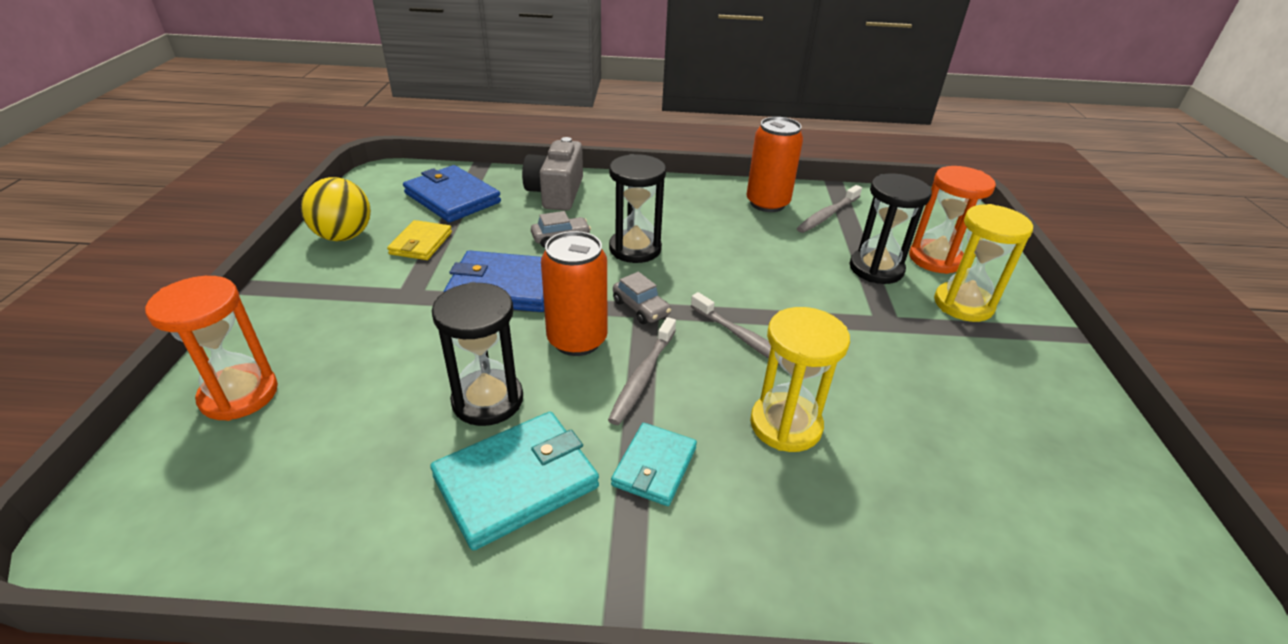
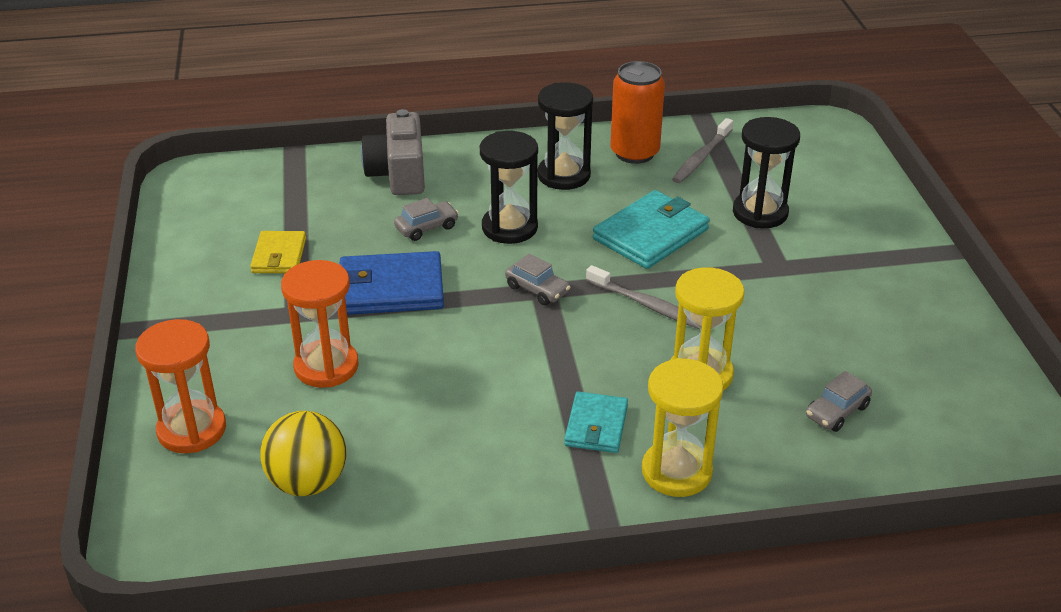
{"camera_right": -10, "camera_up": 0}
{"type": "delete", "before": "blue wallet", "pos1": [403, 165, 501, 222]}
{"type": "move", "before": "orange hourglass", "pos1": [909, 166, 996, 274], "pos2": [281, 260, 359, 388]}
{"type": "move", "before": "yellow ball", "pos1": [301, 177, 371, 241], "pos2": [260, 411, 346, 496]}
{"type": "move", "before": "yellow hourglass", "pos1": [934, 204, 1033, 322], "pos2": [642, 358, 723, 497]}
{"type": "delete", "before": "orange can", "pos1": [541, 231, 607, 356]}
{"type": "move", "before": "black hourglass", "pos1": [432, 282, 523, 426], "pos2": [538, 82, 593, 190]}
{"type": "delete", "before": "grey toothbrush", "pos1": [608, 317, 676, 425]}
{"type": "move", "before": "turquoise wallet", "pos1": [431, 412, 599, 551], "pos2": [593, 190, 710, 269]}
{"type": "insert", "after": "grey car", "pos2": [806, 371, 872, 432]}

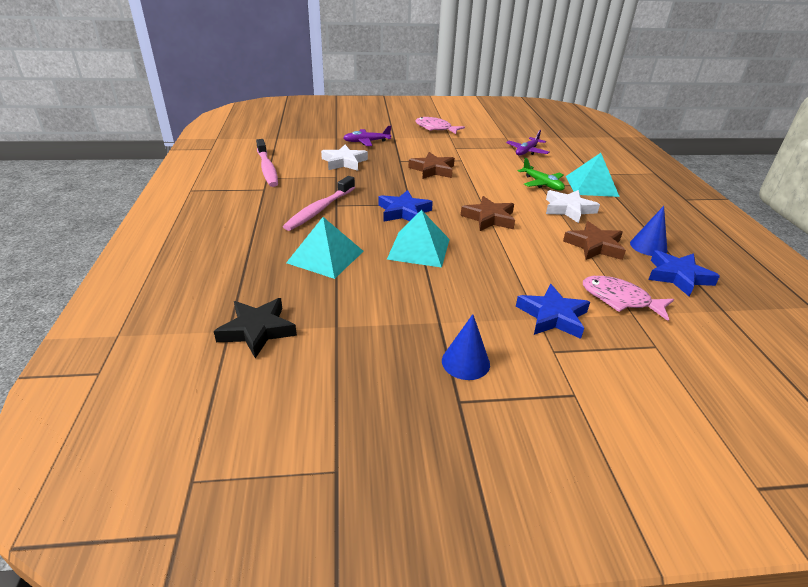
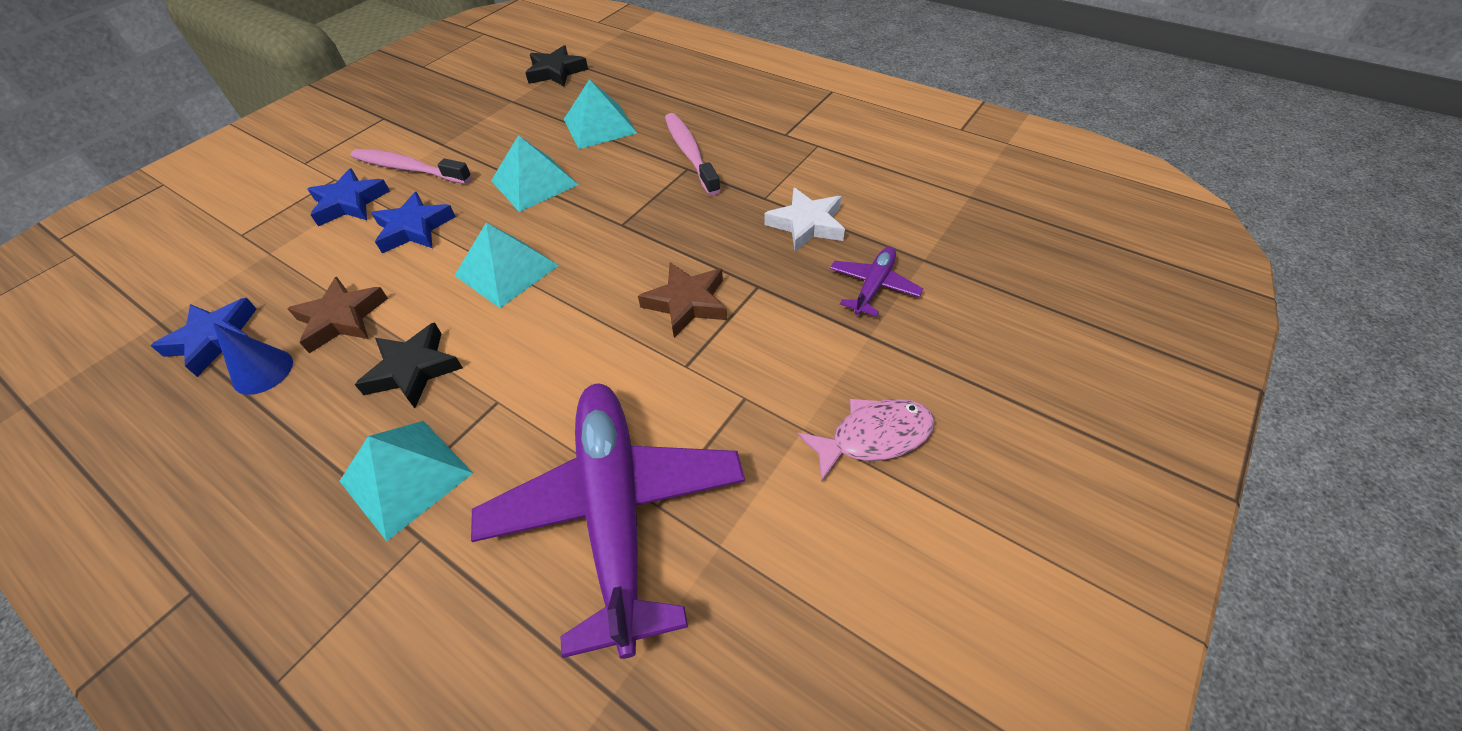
{"camera_right": 135, "camera_up": 15}
{"type": "resize", "before": "purple plane", "pos1": [506, 130, 550, 156], "pos2": [471, 384, 745, 659], "scale": 2.22}
{"type": "move", "before": "pink toothbrush", "pos1": [256, 139, 278, 187], "pos2": [351, 149, 472, 184]}
{"type": "delete", "before": "green plane", "pos1": [518, 158, 565, 191]}
{"type": "move", "before": "blue star", "pos1": [379, 190, 433, 222], "pos2": [371, 192, 456, 253]}
{"type": "recolor", "before": "white star", "after": "black star", "pos1": [546, 190, 600, 223], "pos2": [355, 322, 463, 408]}
{"type": "replace", "before": "brown star", "after": "turquoise pyramid", "pos1": [461, 196, 515, 231], "pos2": [454, 223, 559, 308]}
{"type": "delete", "before": "pink fish", "pos1": [583, 276, 674, 321]}
{"type": "delete", "before": "blue cone", "pos1": [442, 314, 490, 380]}

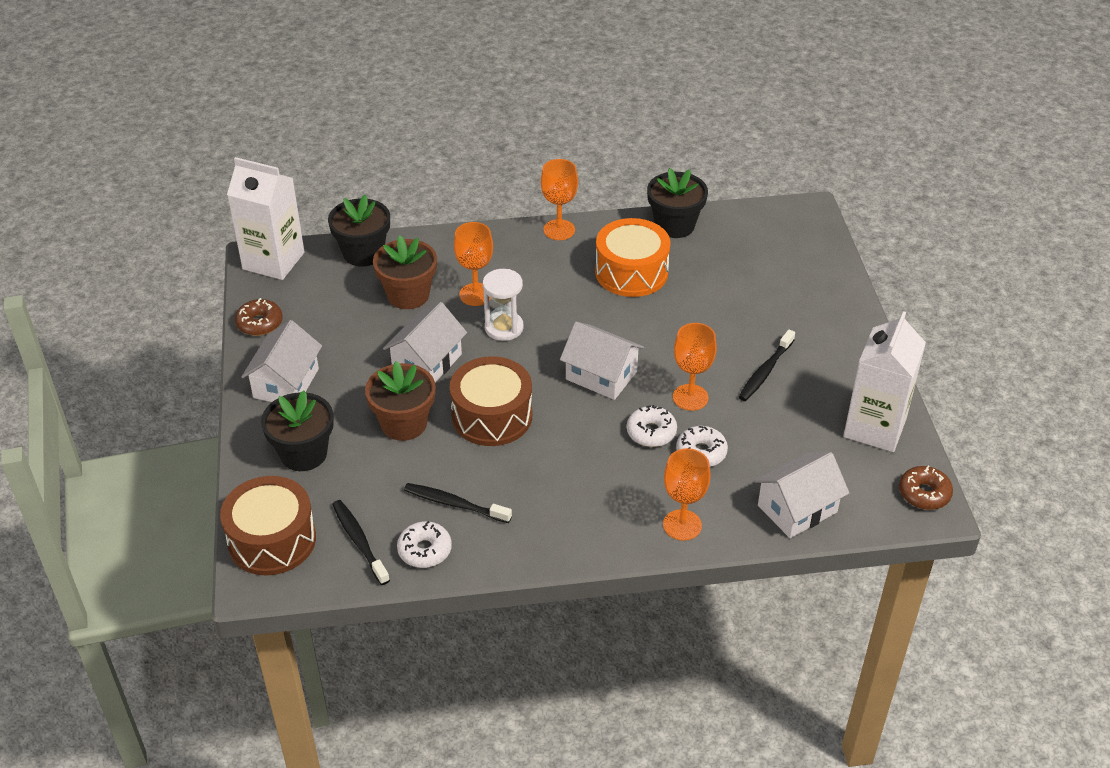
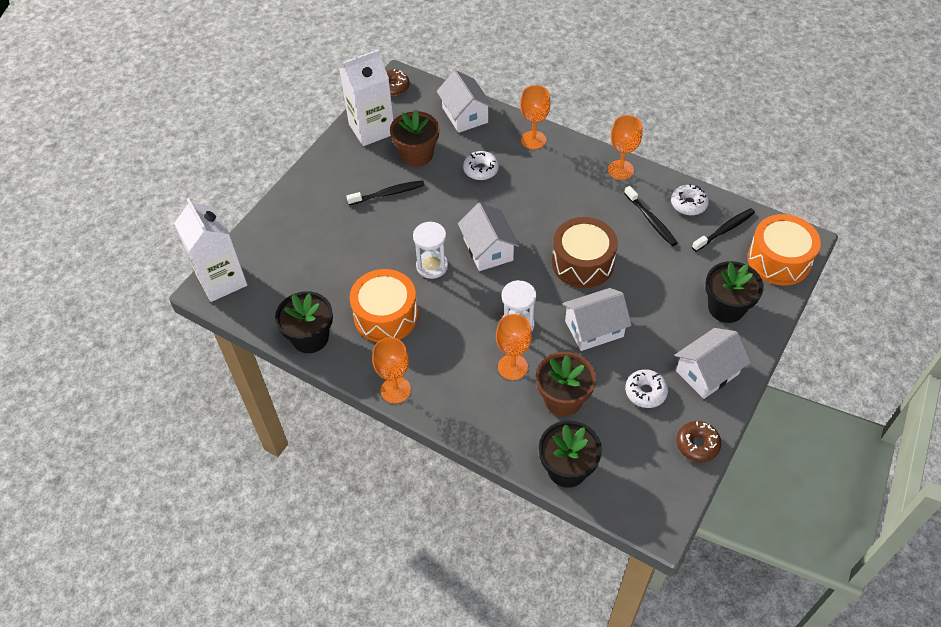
{"camera_right": -140, "camera_up": 10}
{"type": "move", "before": "white carton", "pos1": [227, 157, 304, 280], "pos2": [174, 198, 247, 302]}
{"type": "move", "before": "orange goblet", "pos1": [673, 323, 717, 411], "pos2": [608, 115, 643, 180]}
{"type": "move", "before": "brown flower pot", "pos1": [365, 361, 436, 441], "pos2": [390, 110, 439, 167]}
{"type": "move", "before": "white donut", "pos1": [627, 405, 677, 447], "pos2": [625, 369, 668, 408]}
{"type": "rotate", "before": "white house", "pos1": [754, 452, 849, 538], "pos2": [437, 70, 493, 133], "turn": 60}
{"type": "recolor", "before": "brown drum", "after": "orange drum", "pos1": [220, 476, 316, 576], "pos2": [747, 214, 821, 286]}
{"type": "rotate", "before": "black toothbrush", "pos1": [332, 500, 390, 585], "pos2": [692, 208, 755, 251], "turn": -135}
{"type": "insert", "after": "white hourglass", "pos2": [413, 221, 448, 279]}

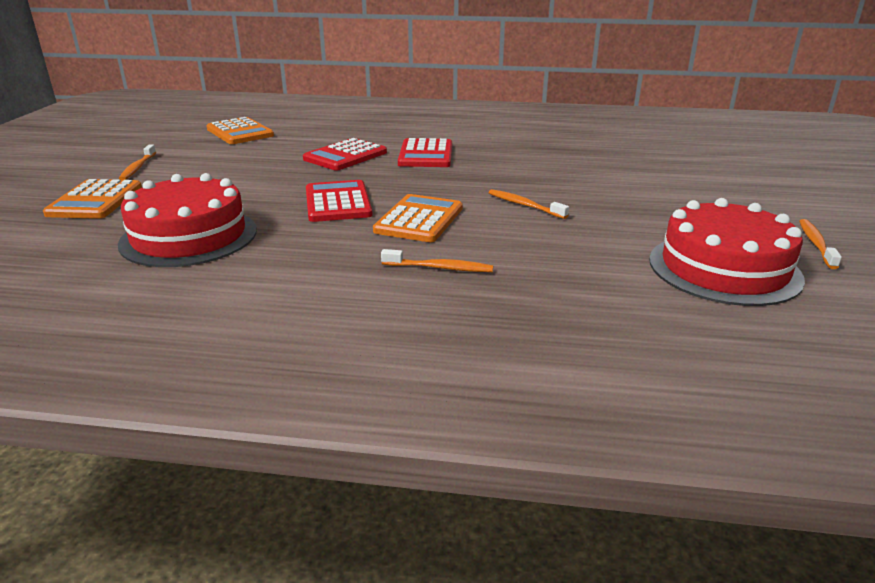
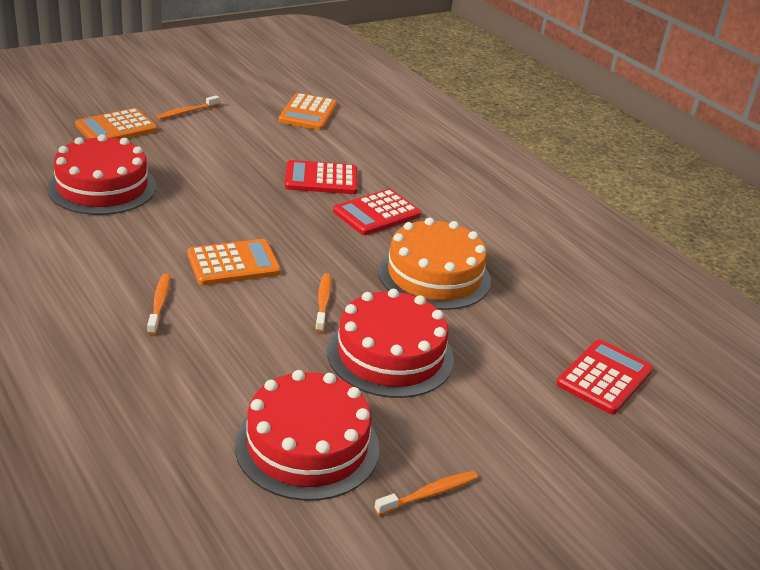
{"camera_right": 45, "camera_up": 5}
{"type": "move", "before": "red calculator", "pos1": [306, 180, 373, 222], "pos2": [556, 339, 653, 414]}
{"type": "rotate", "before": "orange toothbrush", "pos1": [381, 249, 493, 272], "pos2": [147, 274, 170, 335], "turn": -150}
{"type": "insert", "after": "orange cake", "pos2": [378, 218, 491, 310]}
{"type": "insert", "after": "red cake", "pos2": [327, 289, 454, 398]}

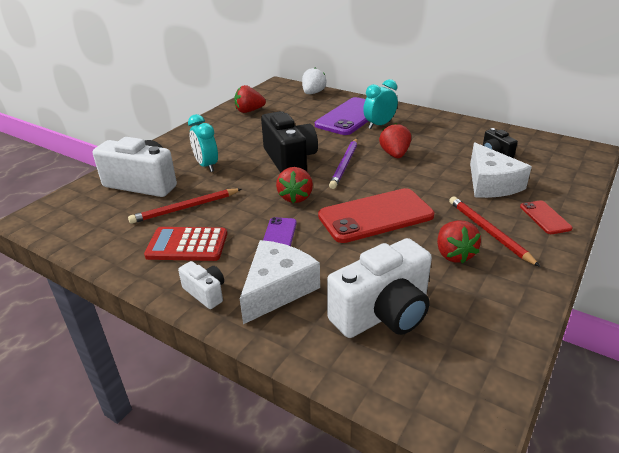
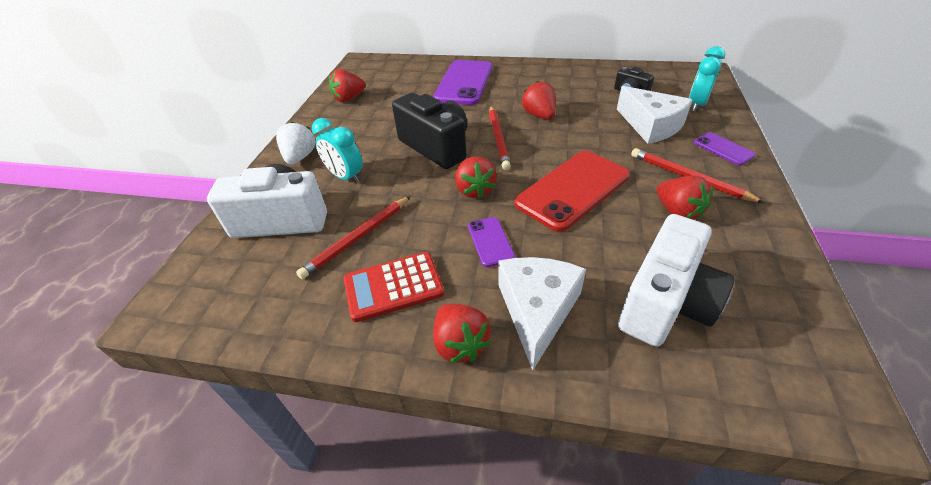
{"camera_right": -20, "camera_up": 10}
{"type": "move", "before": "white strawberry", "pos1": [302, 68, 326, 94], "pos2": [276, 121, 315, 164]}
{"type": "move", "before": "turquoise clock", "pos1": [363, 79, 398, 129], "pos2": [689, 46, 725, 112]}
{"type": "recolor", "before": "purple pencil", "after": "red pencil", "pos1": [329, 138, 357, 189], "pos2": [489, 106, 511, 170]}
{"type": "recolor", "before": "red phone", "after": "purple phone", "pos1": [520, 200, 572, 234], "pos2": [694, 132, 756, 165]}
{"type": "replace", "before": "white camera", "after": "red strawberry", "pos1": [178, 261, 224, 309], "pos2": [433, 304, 491, 363]}

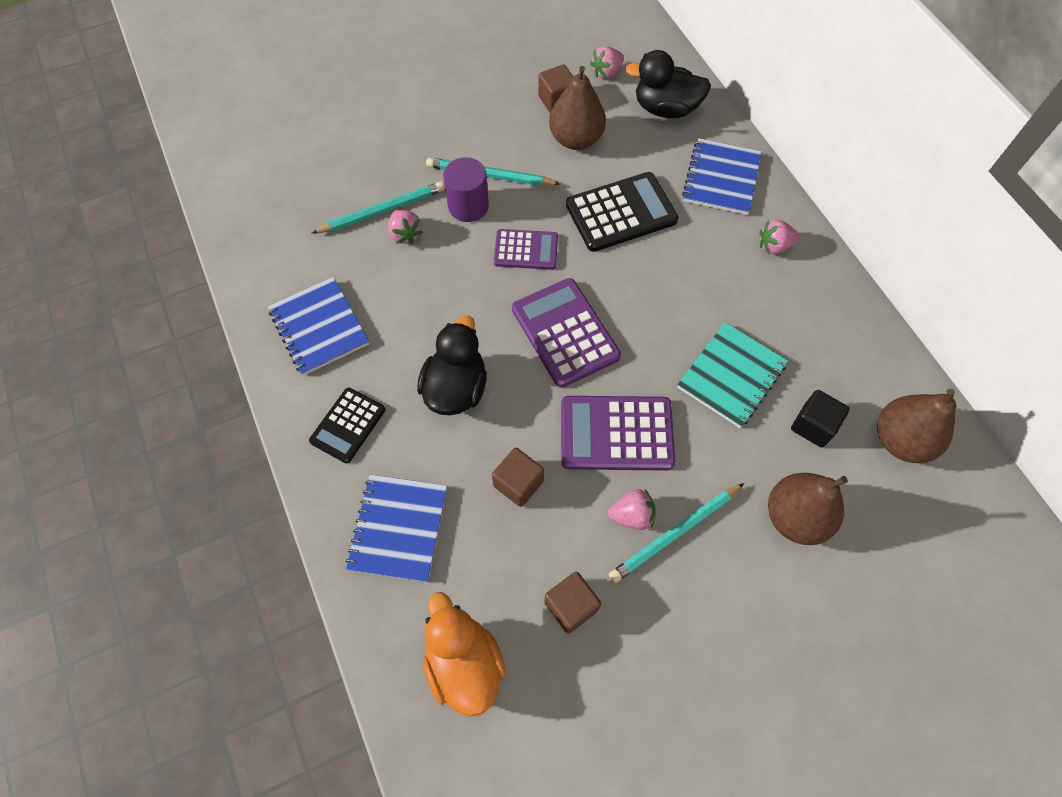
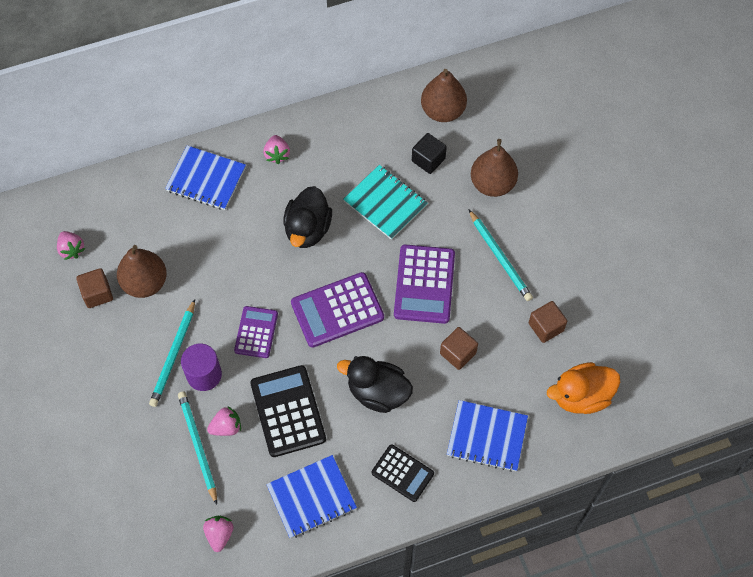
{"camera_right": -85, "camera_up": 0}
{"type": "move", "before": "black duck", "pos1": [625, 50, 711, 118], "pos2": [283, 186, 332, 248]}
{"type": "move", "before": "black calculator", "pos1": [566, 172, 678, 252], "pos2": [250, 365, 326, 457]}
{"type": "move", "before": "pink strawberry", "pos1": [608, 489, 656, 530], "pos2": [203, 516, 233, 552]}

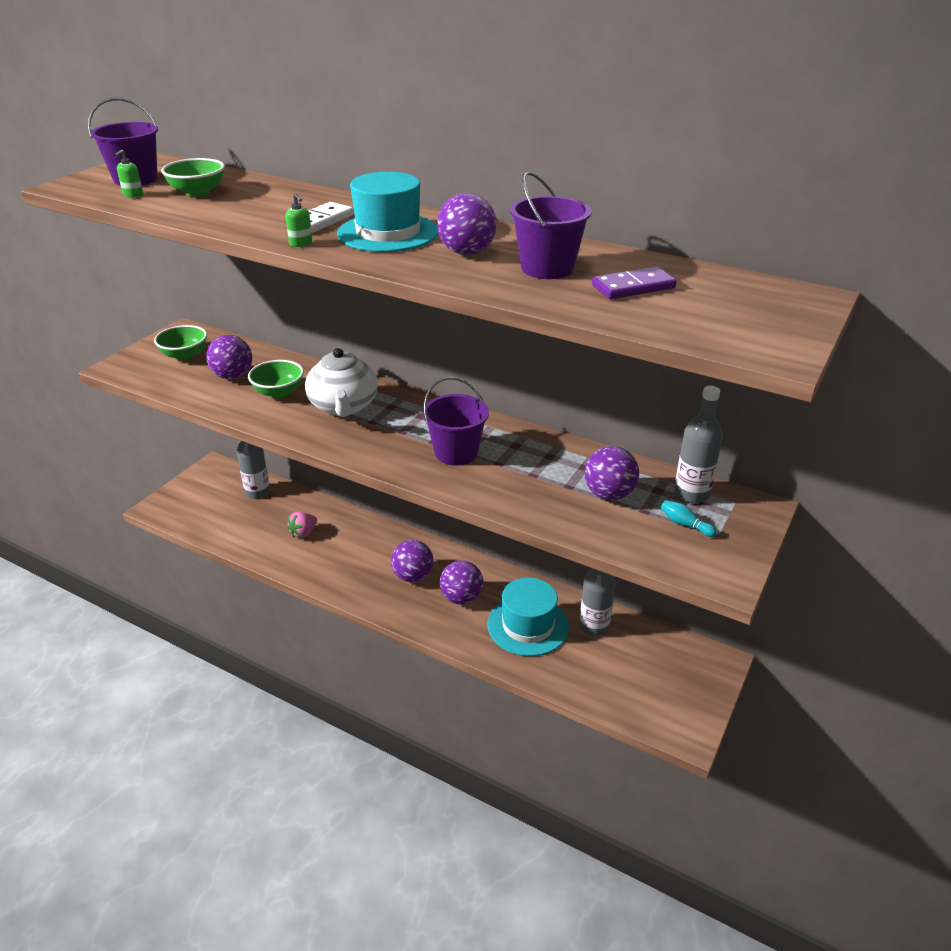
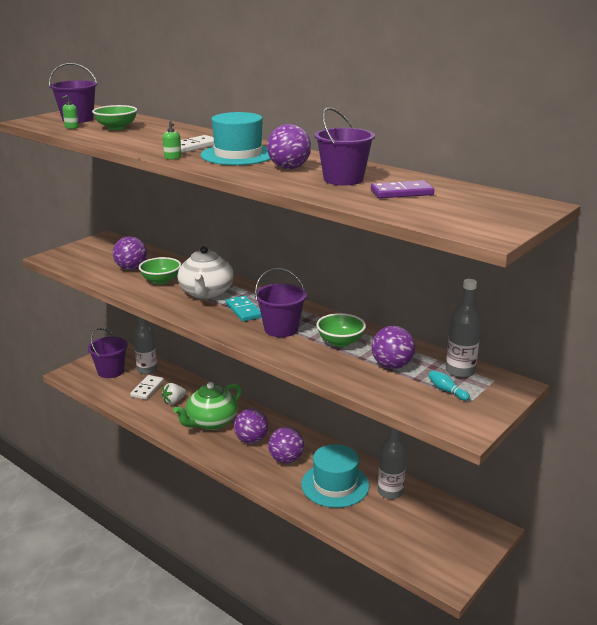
{"camera_right": 10, "camera_up": -10}
{"type": "move", "before": "green bowl", "pos1": [154, 325, 207, 360], "pos2": [316, 313, 366, 347]}
{"type": "recolor", "before": "pink strawberry", "after": "white strawberry", "pos1": [287, 512, 317, 538], "pos2": [162, 383, 186, 404]}
{"type": "insert", "after": "turquoise domino", "pos2": [226, 295, 262, 322]}
{"type": "insert", "after": "purple bucket", "pos2": [88, 328, 128, 378]}
{"type": "insert", "after": "white domino", "pos2": [130, 375, 164, 400]}
{"type": "insert", "after": "green teapot", "pos2": [173, 382, 242, 430]}

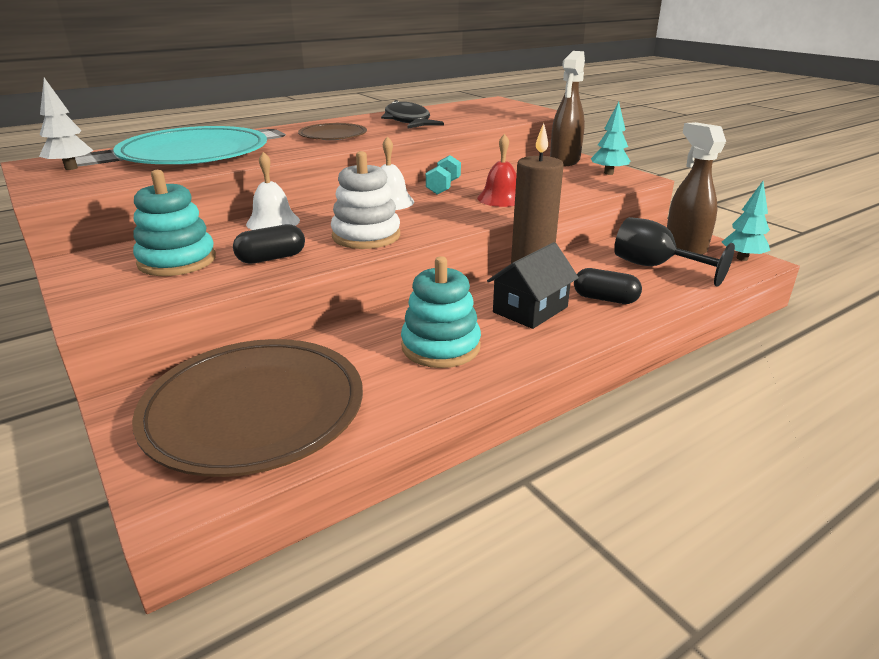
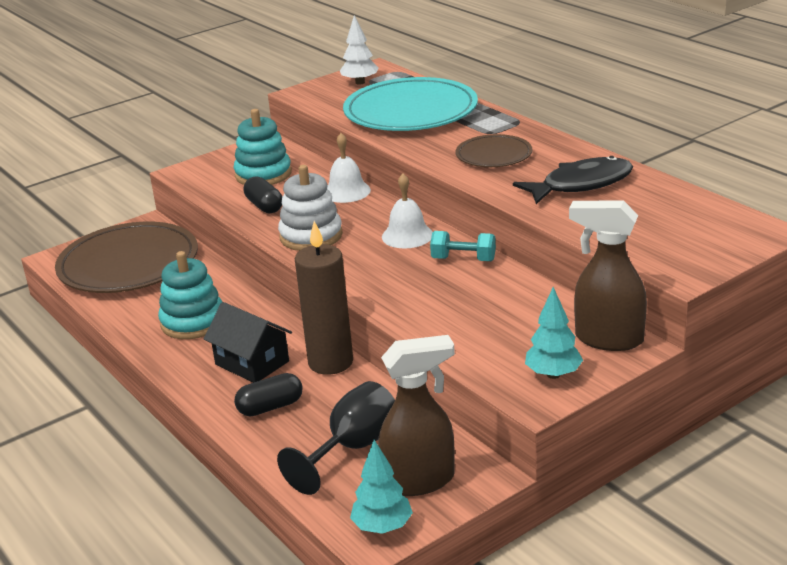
{"camera_right": 90, "camera_up": 0}
{"type": "delete", "before": "red bell", "pos1": [477, 134, 516, 207]}
{"type": "rotate", "before": "black capsule", "pos1": [574, 268, 642, 304], "pos2": [234, 373, 303, 416], "turn": 45}

